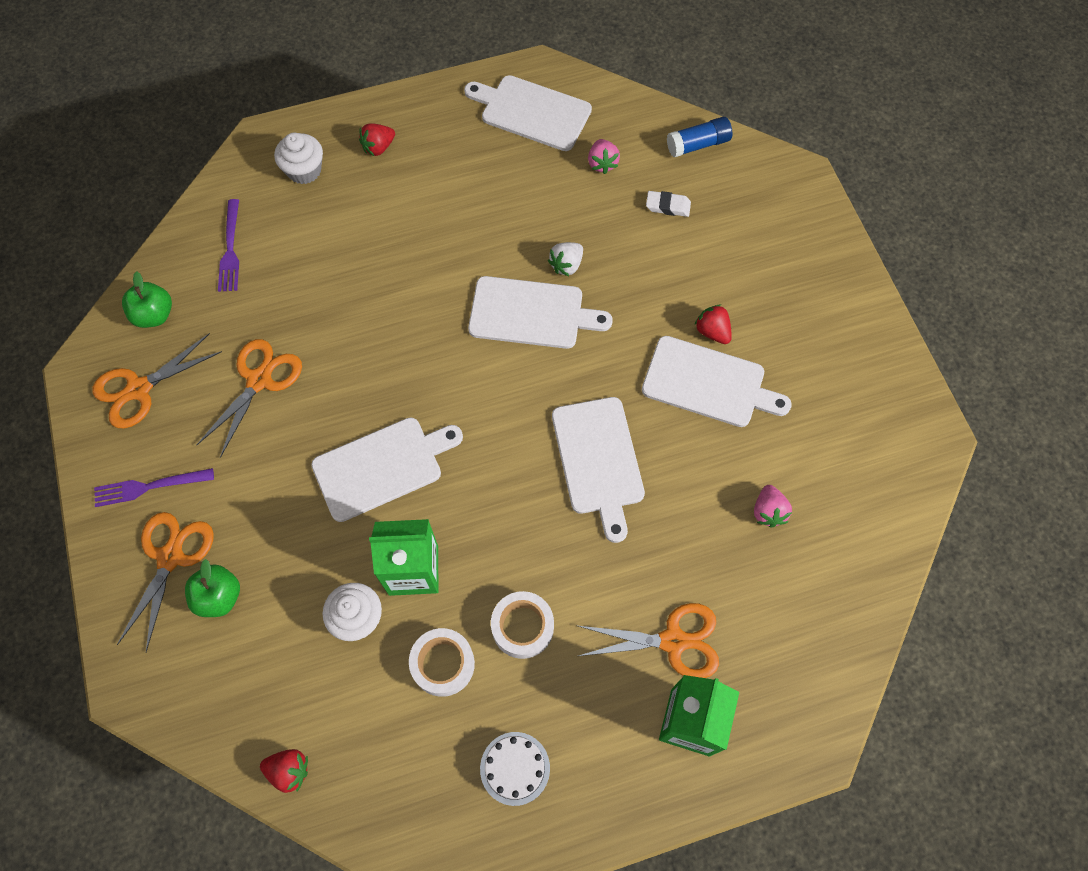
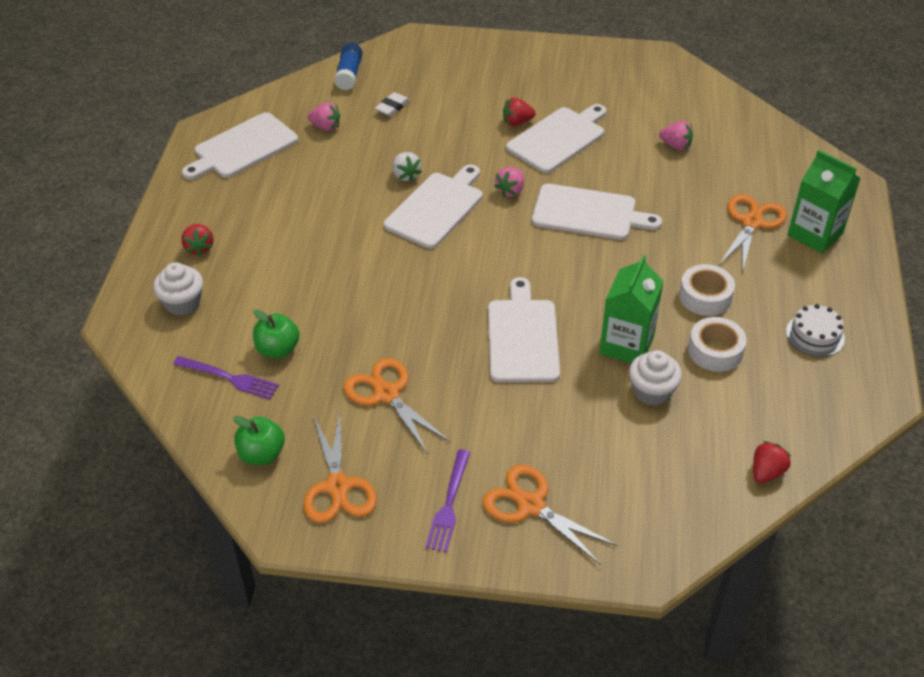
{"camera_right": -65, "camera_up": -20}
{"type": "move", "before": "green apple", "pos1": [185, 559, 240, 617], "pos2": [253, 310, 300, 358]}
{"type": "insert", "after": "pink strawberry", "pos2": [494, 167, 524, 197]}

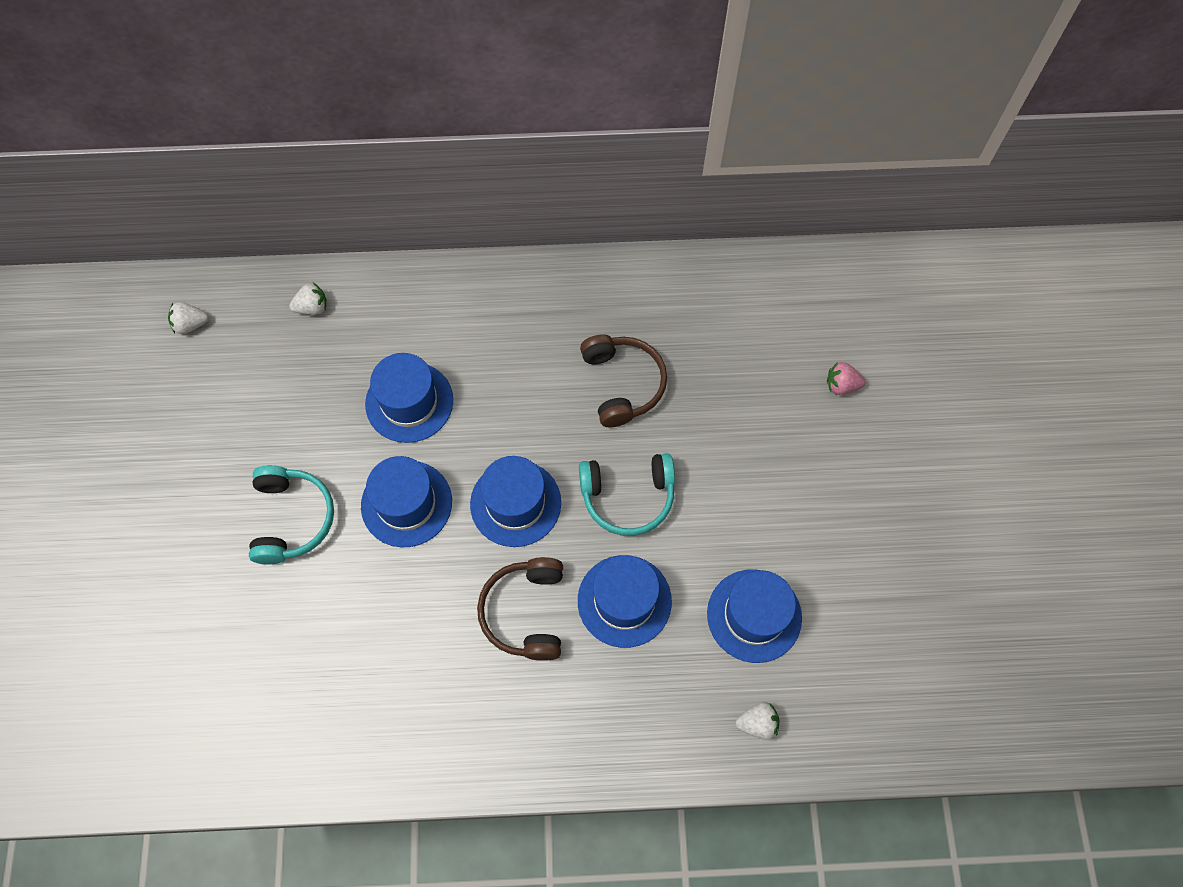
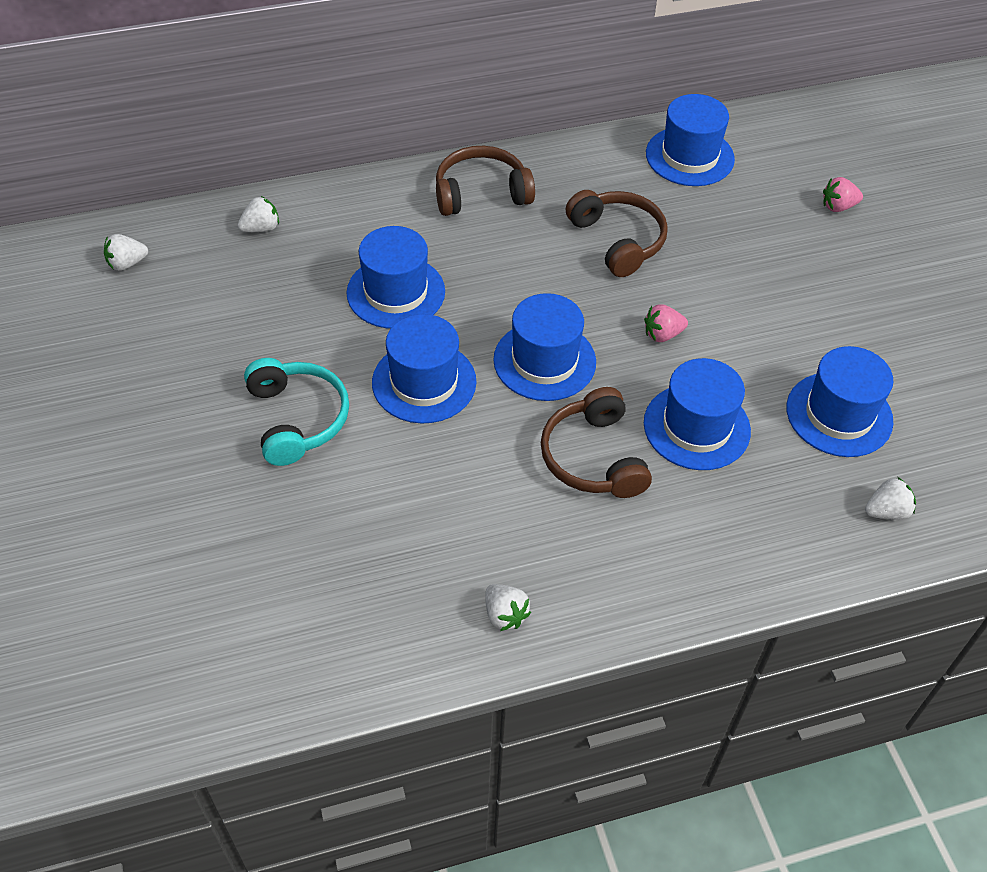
{"camera_right": -15, "camera_up": -15}
{"type": "replace", "before": "turquoise headphones", "after": "pink strawberry", "pos1": [579, 453, 675, 536], "pos2": [644, 304, 688, 342]}
{"type": "insert", "after": "blue hat", "pos2": [646, 94, 735, 186]}
{"type": "insert", "after": "brown headphones", "pos2": [436, 146, 535, 216]}
{"type": "insert", "after": "white strawberry", "pos2": [485, 584, 531, 631]}

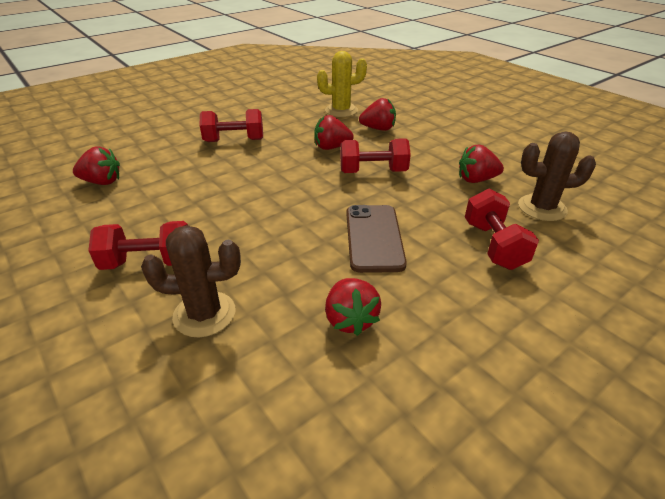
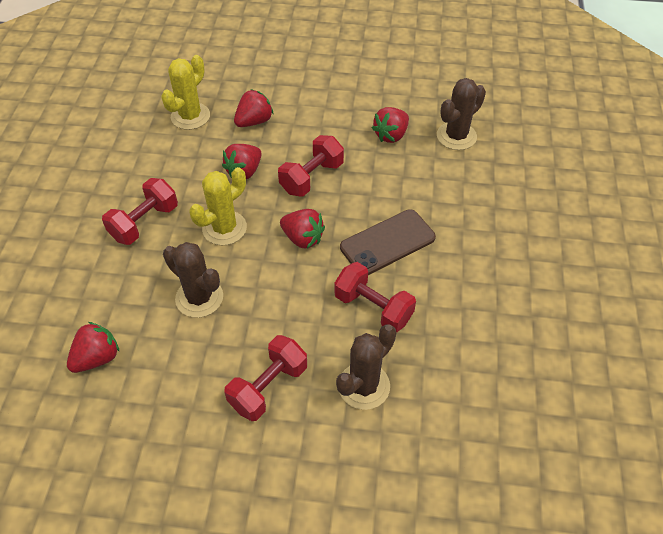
{"camera_right": -45, "camera_up": 15}
{"type": "move", "before": "red dumbbell", "pos1": [465, 188, 539, 270], "pos2": [334, 262, 416, 332]}
{"type": "rotate", "before": "brown phone", "pos1": [346, 205, 407, 273], "pos2": [340, 209, 436, 275], "turn": -75}
{"type": "move", "before": "red strawberry", "pos1": [325, 278, 381, 336], "pos2": [280, 209, 325, 248]}
{"type": "insert", "after": "yellow cactus", "pos2": [189, 167, 247, 245]}
{"type": "insert", "after": "brown cactus", "pos2": [163, 242, 223, 318]}

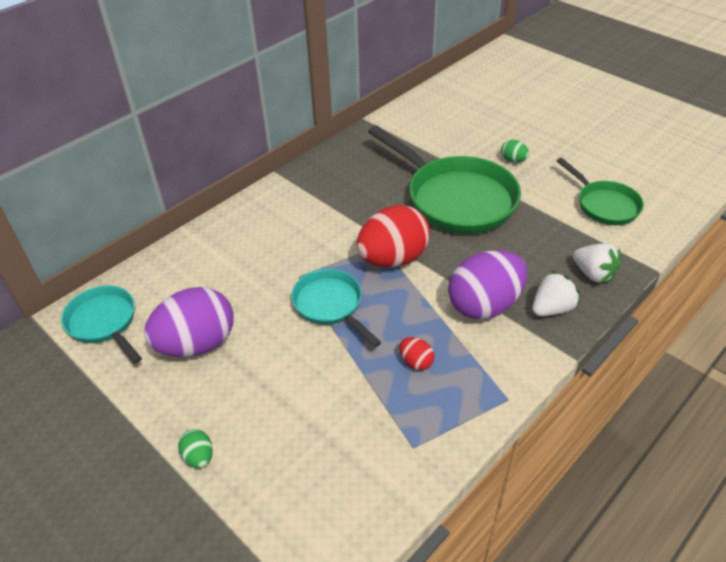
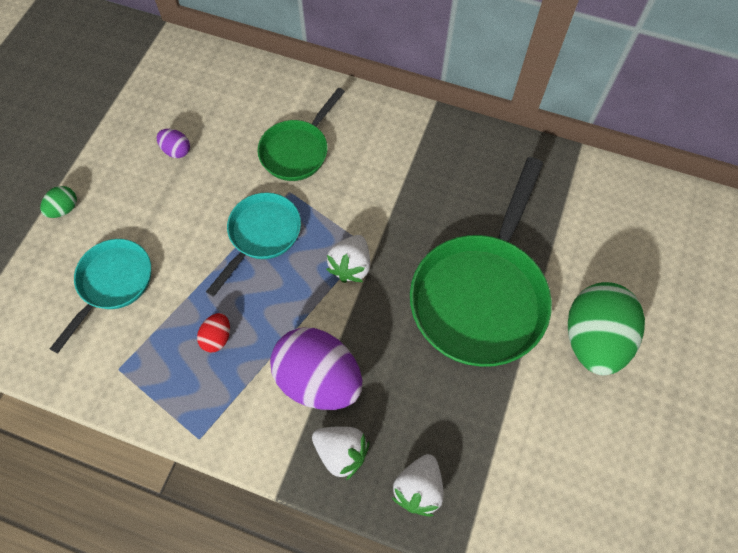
{"camera_right": 65, "camera_up": 20}
{"type": "resize", "before": "green egg", "pos1": [501, 140, 529, 162], "pos2": [568, 282, 645, 375], "scale": 2.32}
{"type": "move", "before": "green pan", "pos1": [557, 158, 644, 225], "pos2": [258, 87, 345, 181]}
{"type": "replace", "before": "red egg", "after": "white strawberry", "pos1": [357, 205, 430, 267], "pos2": [326, 235, 370, 283]}
{"type": "move", "before": "turquoise pan", "pos1": [61, 286, 142, 364], "pos2": [50, 239, 151, 354]}
{"type": "resize", "before": "purple egg", "pos1": [144, 287, 234, 357], "pos2": [157, 129, 190, 158], "scale": 0.43}

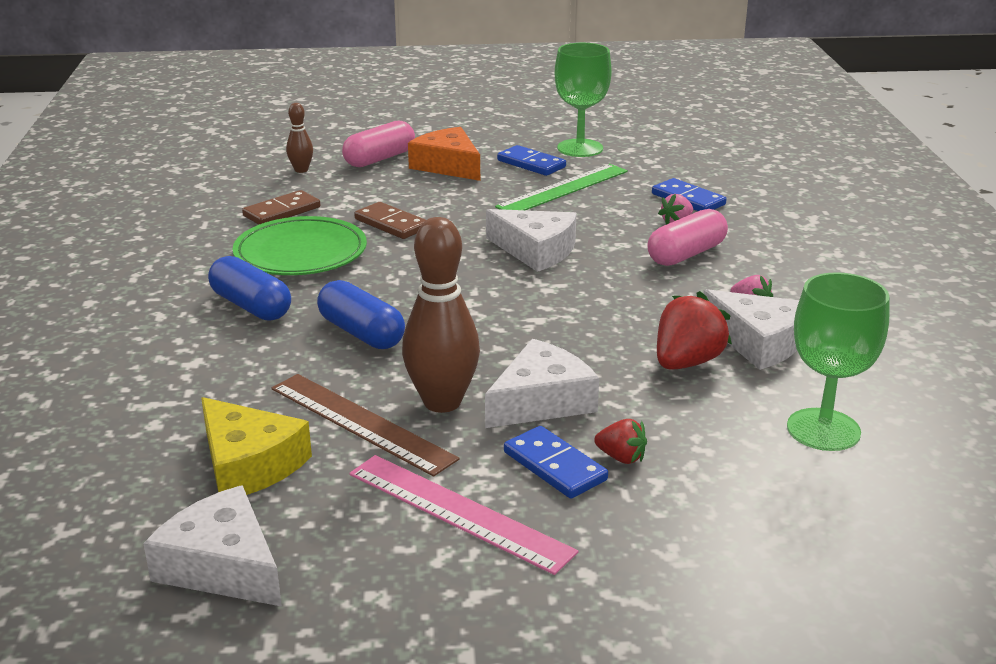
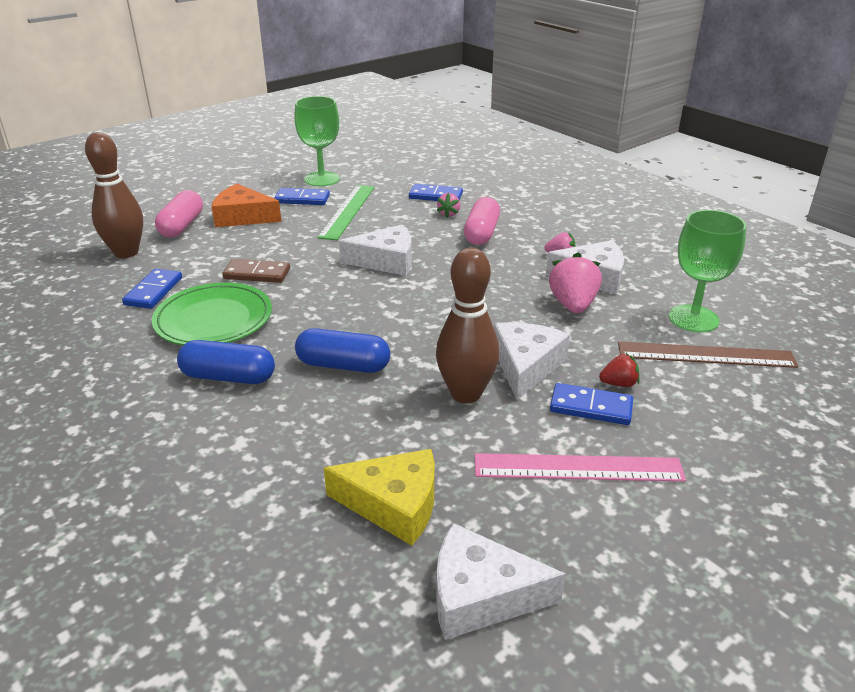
{"camera_right": -35, "camera_up": 5}
{"type": "resize", "before": "brown bowling pin", "pos1": [286, 103, 313, 173], "pos2": [85, 132, 143, 258], "scale": 1.98}
{"type": "recolor", "before": "brown domino", "after": "blue domino", "pos1": [242, 190, 320, 225], "pos2": [122, 269, 182, 309]}
{"type": "recolor", "before": "red strawberry", "after": "pink strawberry", "pos1": [657, 291, 732, 370], "pos2": [549, 252, 602, 313]}
{"type": "move", "before": "brown ruler", "pos1": [272, 374, 460, 477], "pos2": [618, 341, 799, 368]}

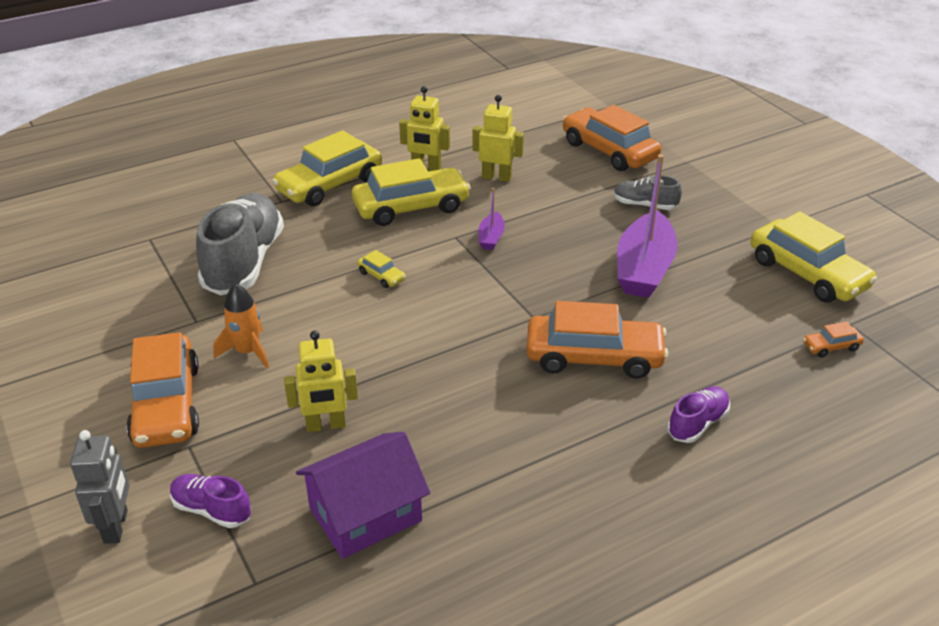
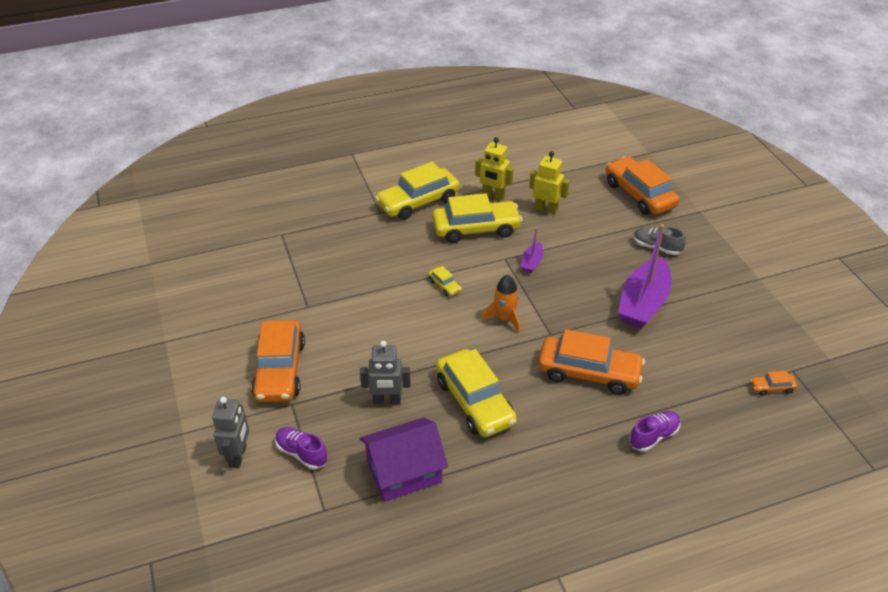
{"camera_right": 10, "camera_up": 5}
{"type": "delete", "before": "grey shoe", "pos1": [196, 193, 284, 295]}
{"type": "move", "before": "yellow car", "pos1": [751, 211, 877, 303], "pos2": [436, 349, 517, 437]}
{"type": "move", "before": "orange rocket", "pos1": [213, 284, 269, 368], "pos2": [481, 275, 520, 333]}
{"type": "recolor", "before": "yellow robot", "after": "grey robot", "pos1": [284, 331, 358, 432], "pos2": [360, 341, 410, 405]}

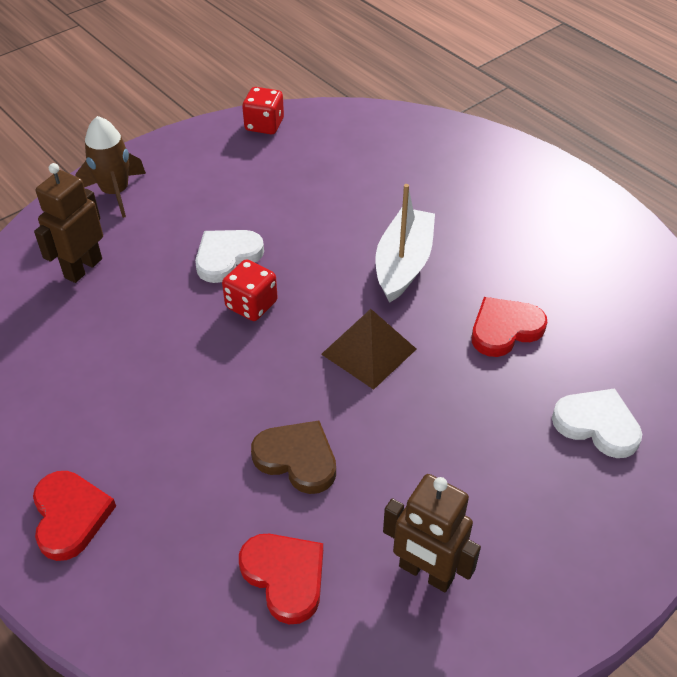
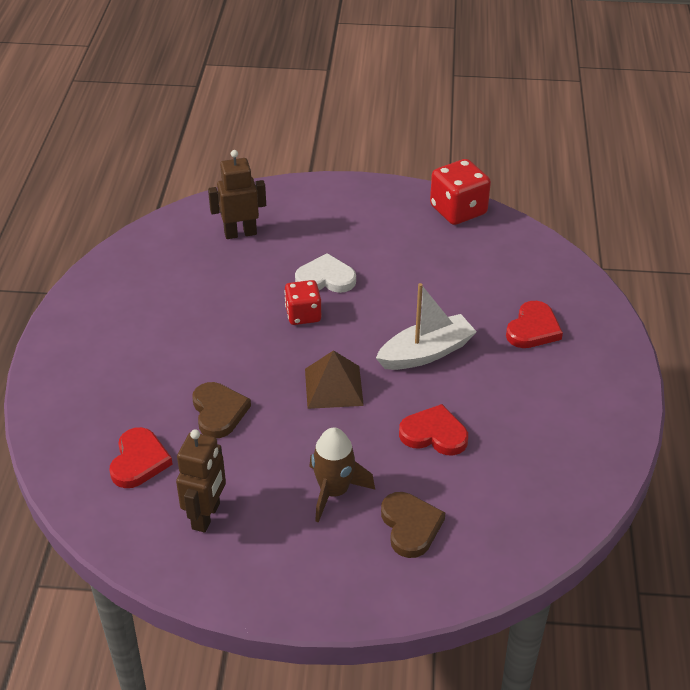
{"camera_right": 45, "camera_up": -5}
{"type": "resize", "before": "red dice", "pos1": [242, 87, 284, 134], "pos2": [430, 159, 491, 225], "scale": 1.53}
{"type": "move", "before": "brown rocket", "pos1": [75, 116, 146, 218], "pos2": [309, 427, 375, 523]}
{"type": "recolor", "before": "white heart", "after": "brown heart", "pos1": [552, 388, 642, 458], "pos2": [381, 492, 445, 558]}
{"type": "move", "before": "red heart", "pos1": [33, 471, 116, 561], "pos2": [506, 301, 563, 348]}
{"type": "rotate", "before": "brown robot", "pos1": [383, 474, 481, 592], "pos2": [176, 429, 226, 533], "turn": -150}

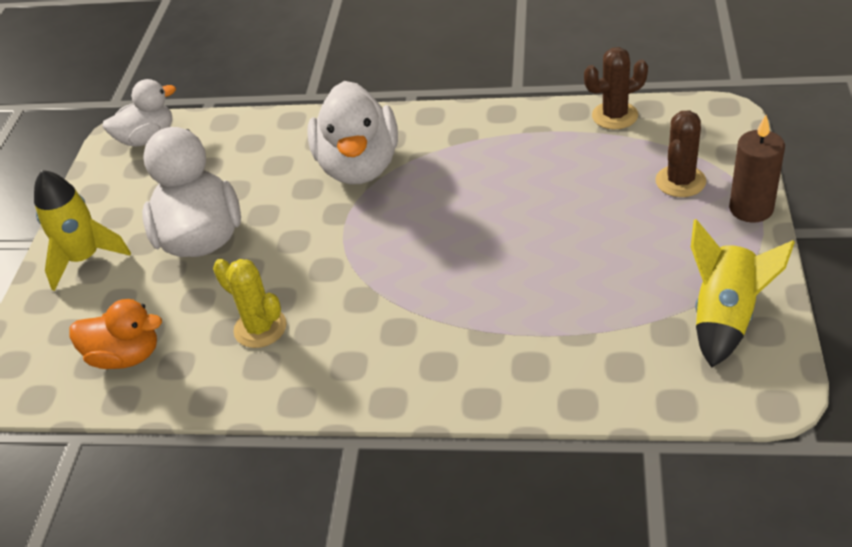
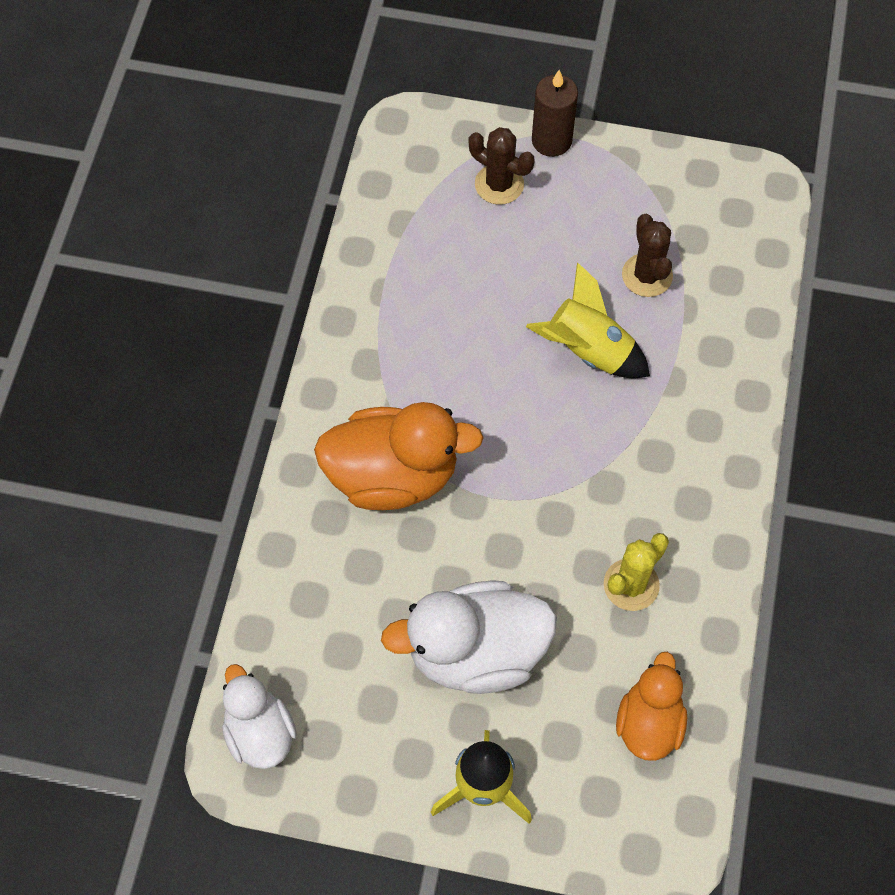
{"camera_right": -90, "camera_up": 20}
{"type": "move", "before": "brown cactus", "pos1": [584, 47, 648, 129], "pos2": [622, 214, 673, 297]}
{"type": "recolor", "before": "white duck", "after": "orange duck", "pos1": [307, 81, 398, 184], "pos2": [314, 402, 484, 510]}
{"type": "move", "before": "yellow rocket", "pos1": [691, 219, 795, 368], "pos2": [526, 263, 650, 378]}

